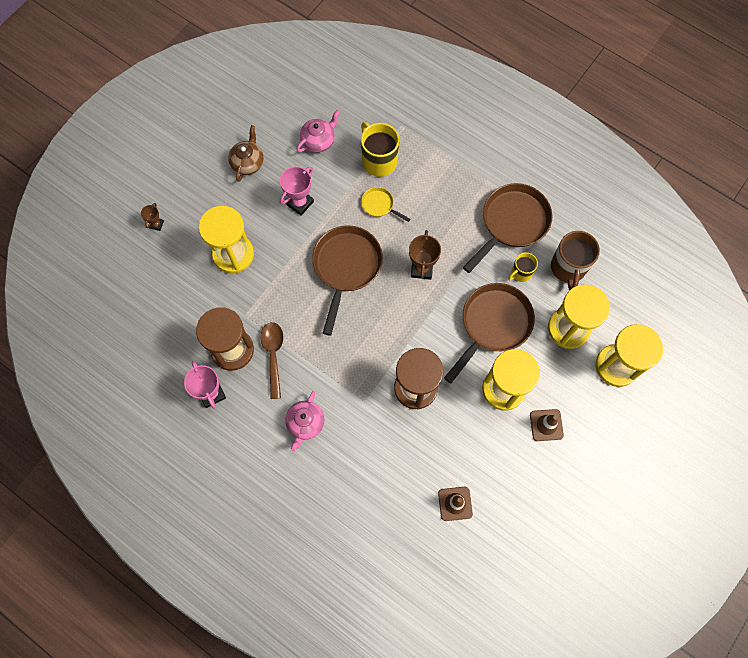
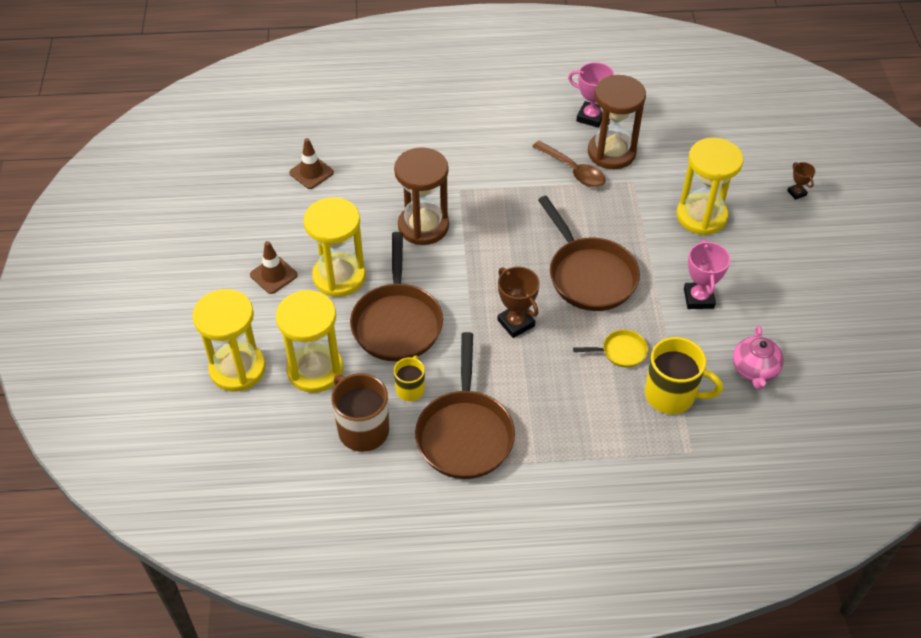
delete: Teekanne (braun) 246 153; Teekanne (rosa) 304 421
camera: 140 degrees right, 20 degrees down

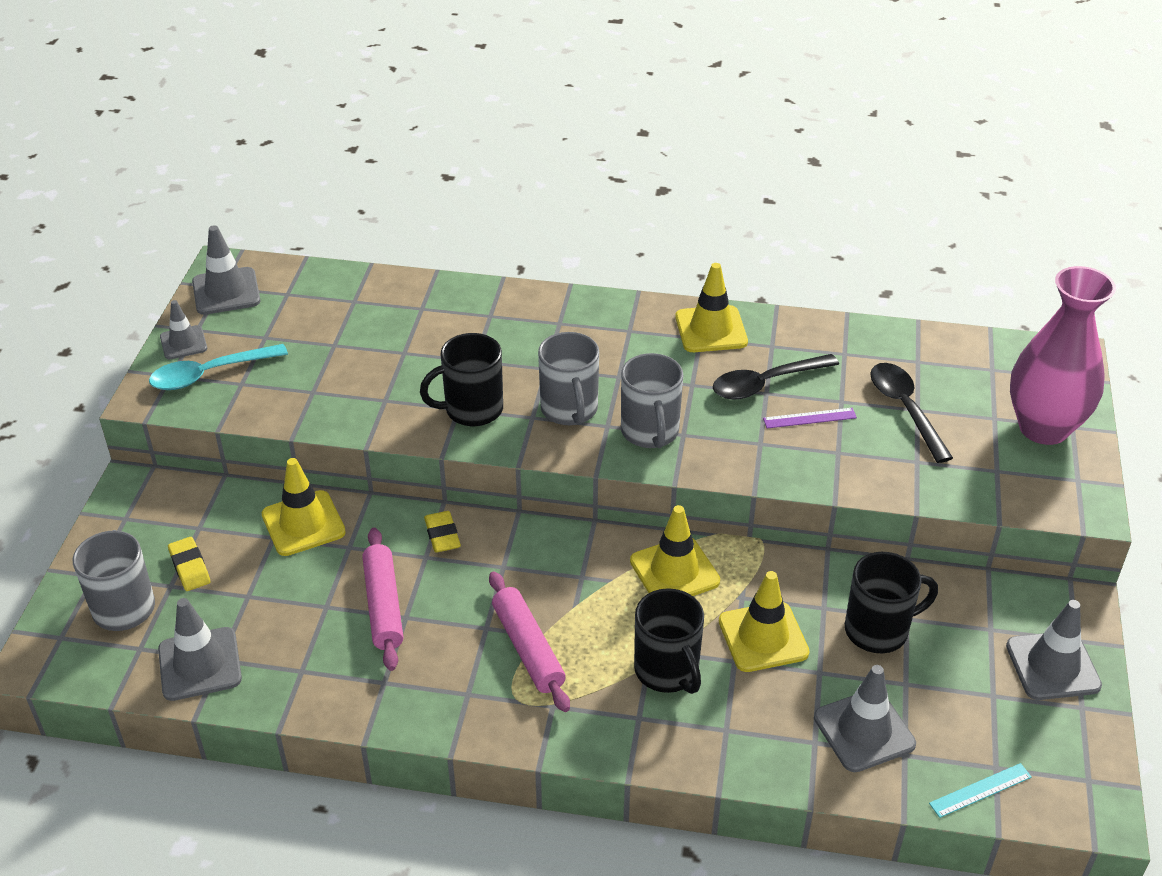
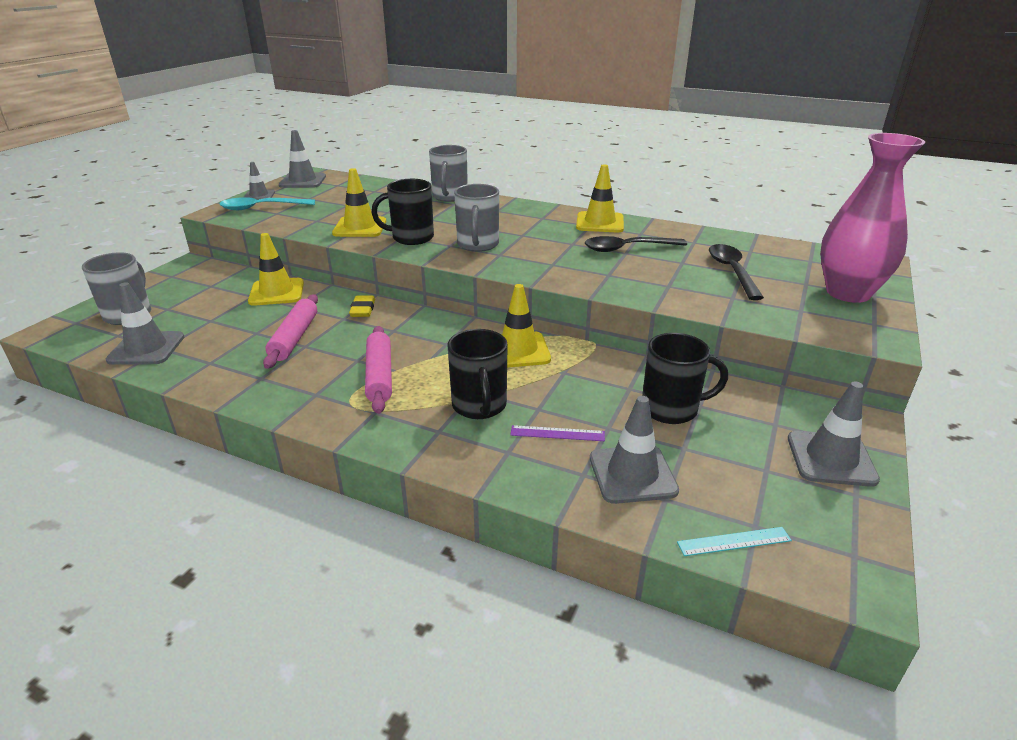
delete: Radiergummi (gelb) 189 564
move: Tasse (grau) 652 400 to 448 173; Leitkegel (gelb) 764 621 to 359 202; Lineal (lila) 810 418 to 557 433
camera: 15 degrees right, 10 degrees down

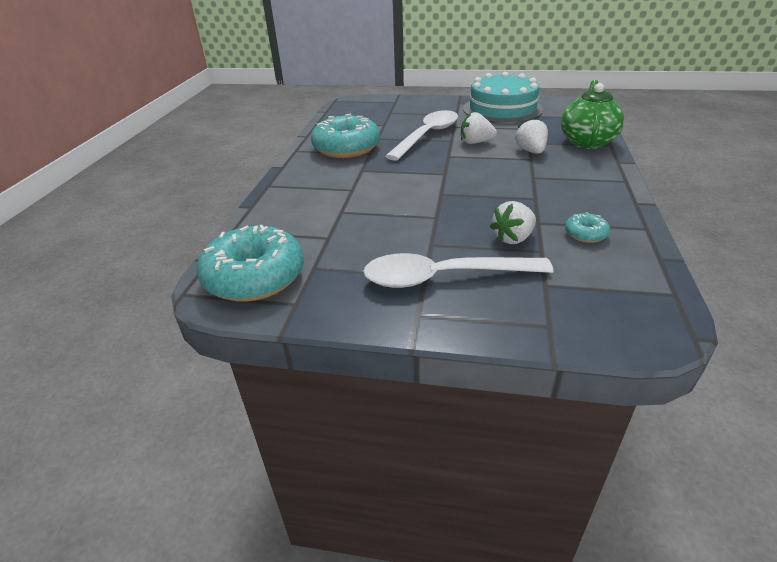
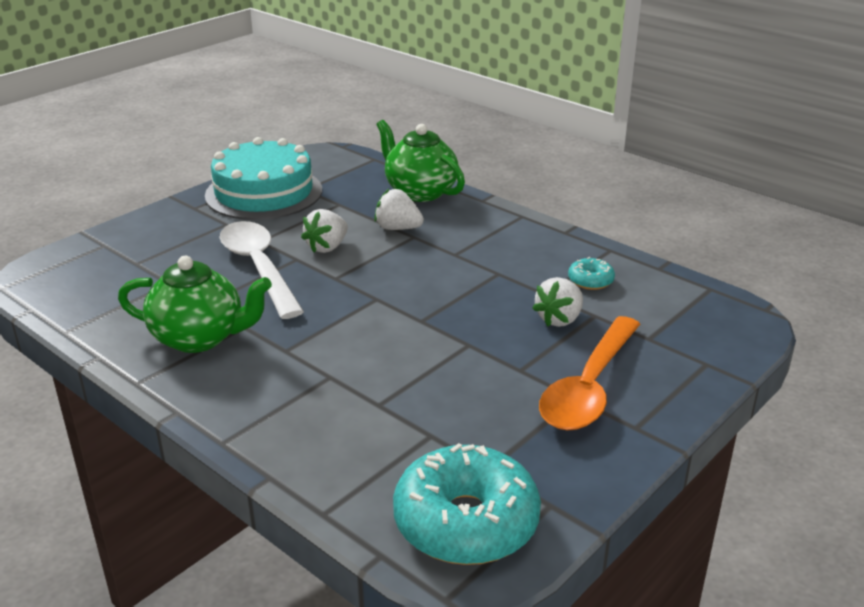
replace: Donut (türkis) 345 135 to Teekanne (grün) 195 304
recolor: Löffel (weiß) 458 270 to Löffel (orange) 589 373
rotate: Erdbeere (weiß) 512 222 = 557 302 45 degrees clockwise
camera: 60 degrees left, 5 degrees down

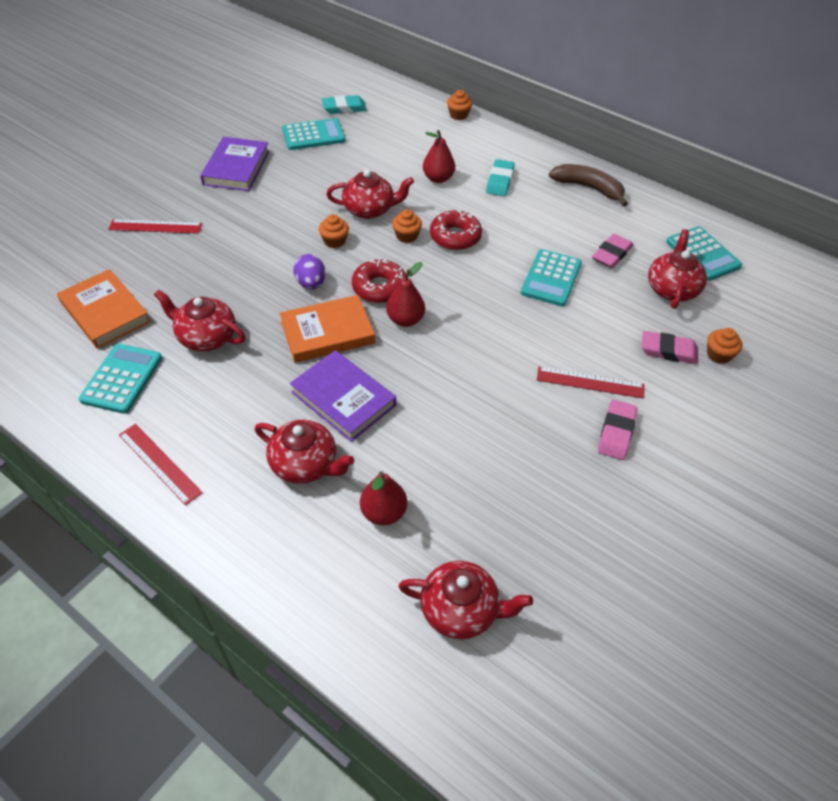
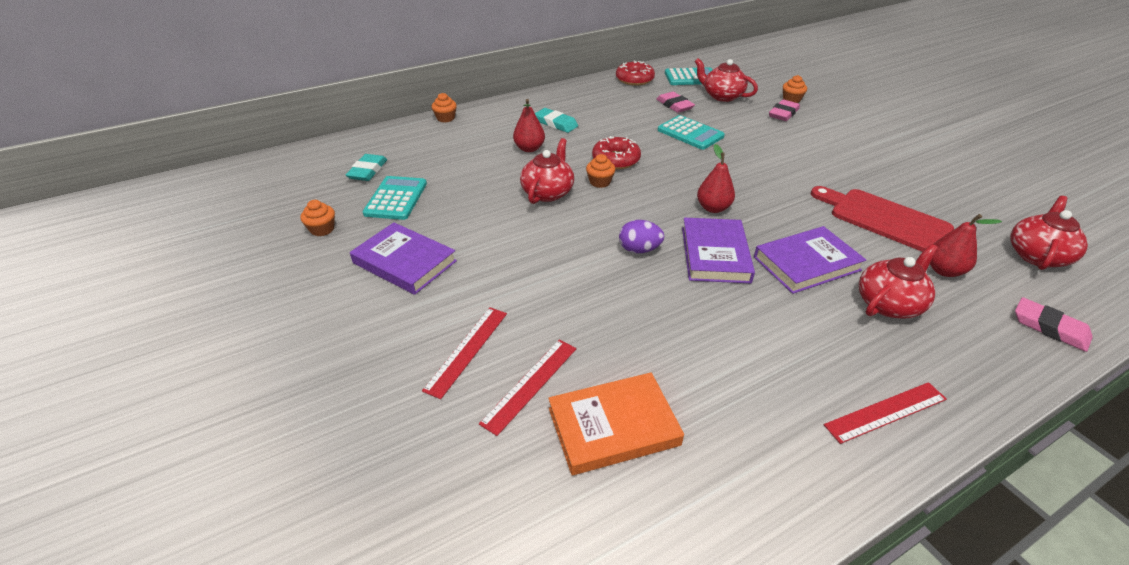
delete: Taschenrechner (türkis) 120 379; Teekanne (rot) 200 321; Banane (braun) 588 185
insert: Schneidebrett (rot) 882 219
move: Muffin (orange) 334 231 to 318 218; Donut (rot) 379 281 to 635 73; Lineal (rot) 591 383 to 527 388; Radiergummi (rosa) 617 430 to 1054 324
recolor: Buch (orange) 327 329 to Buch (lila) 718 250
camera: 65 degrees left, 10 degrees down

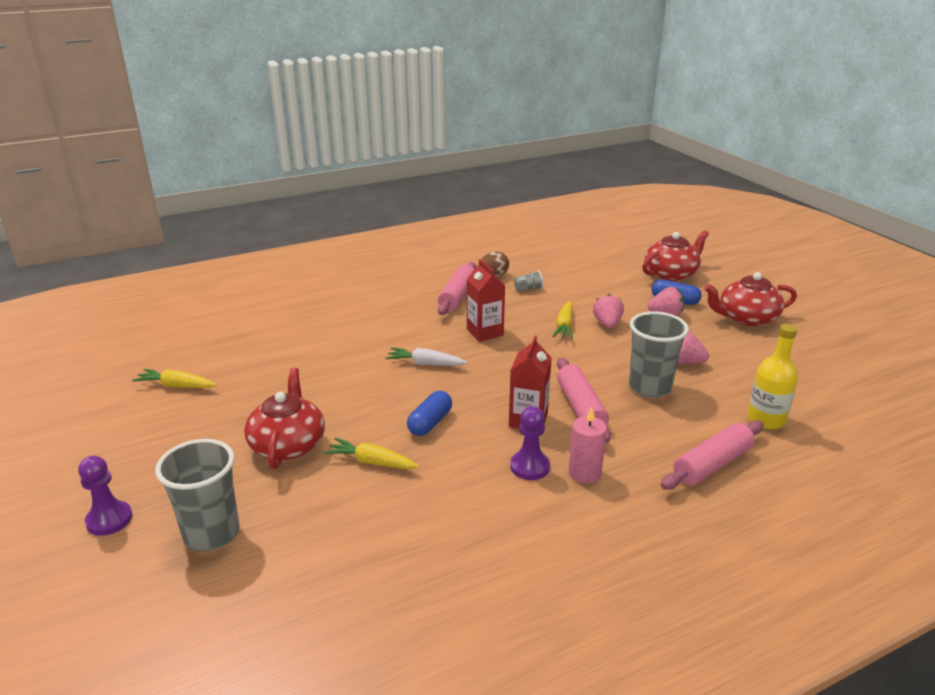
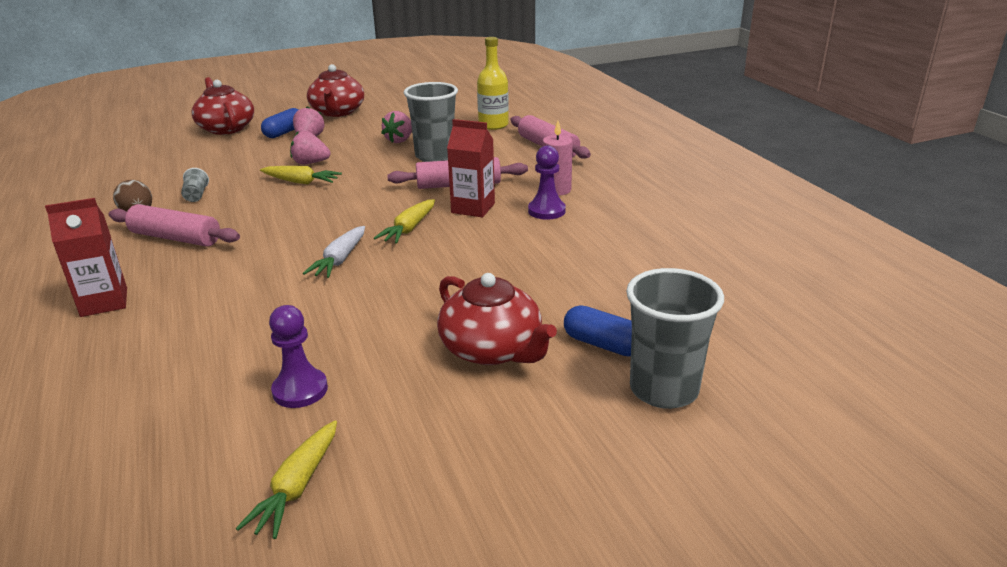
move: Bauer (lila) 105 496 to 298 356; Karotte (gelb) 371 453 to 404 221; Kapsel (blau) 429 413 to 598 331; Getränkekarton (rot) 486 300 to 86 257
rotate: Teekanne (rot) 284 418 = 497 319 135 degrees counterclockwise
camera: 85 degrees left, 0 degrees up

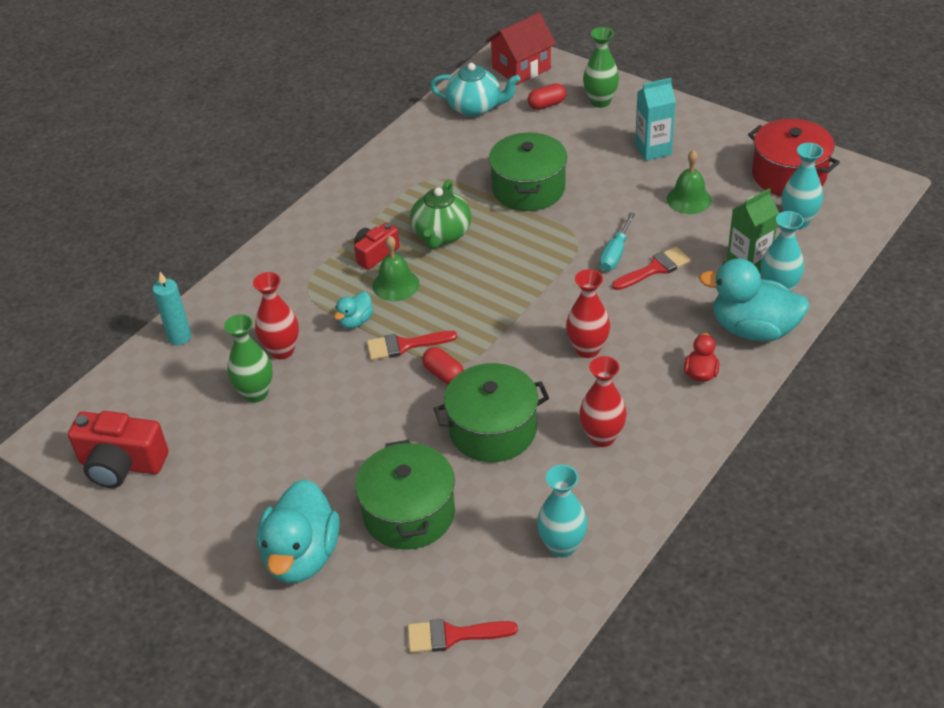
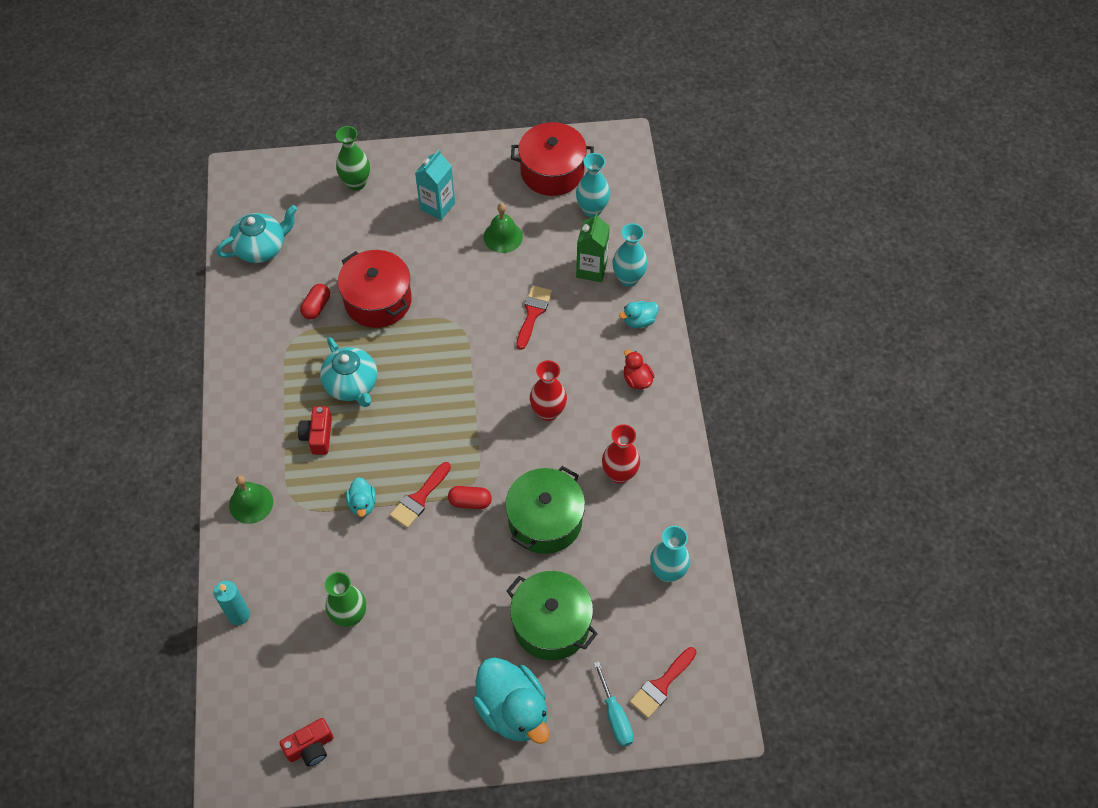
delete: Vase (rot) 276 315; Haus (rot) 521 48
move: Glocke (grün) 395 268 to 251 499; Kapsel (rot) 547 96 to 315 302; Schraubenzieher (türkis) 617 241 to 613 704
recolor: Teekanne (grün) 440 214 to Teekanne (türkis) 348 372; Kochtopf (grün) 528 171 to Kochtopf (rot) 375 289
resize: Kamera (rot) 118 449 = 306 742 x0.61; Ente (türkis) 754 300 = 639 314 x0.48
camera: 45 degrees left, 15 degrees up

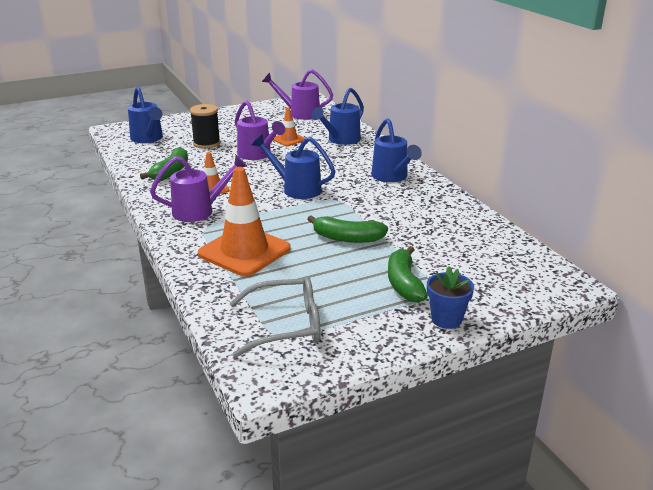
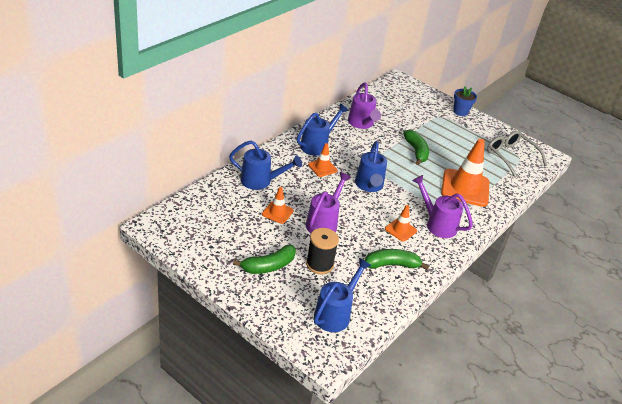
insert: Leitkegel (orange) 322 160
move: Gießkanne (lila) 297 94 to 364 106; Banane (grün) 408 274 to 264 259
camera: 120 degrees left, 10 degrees up

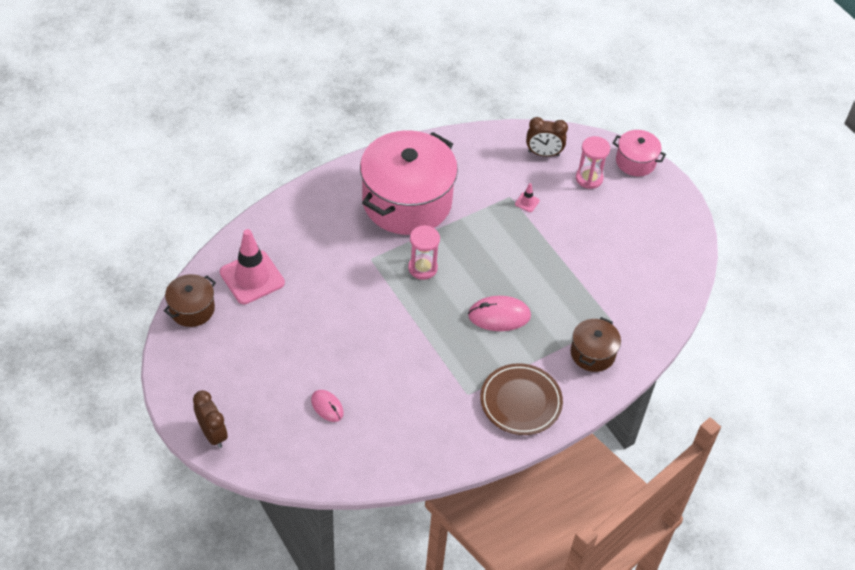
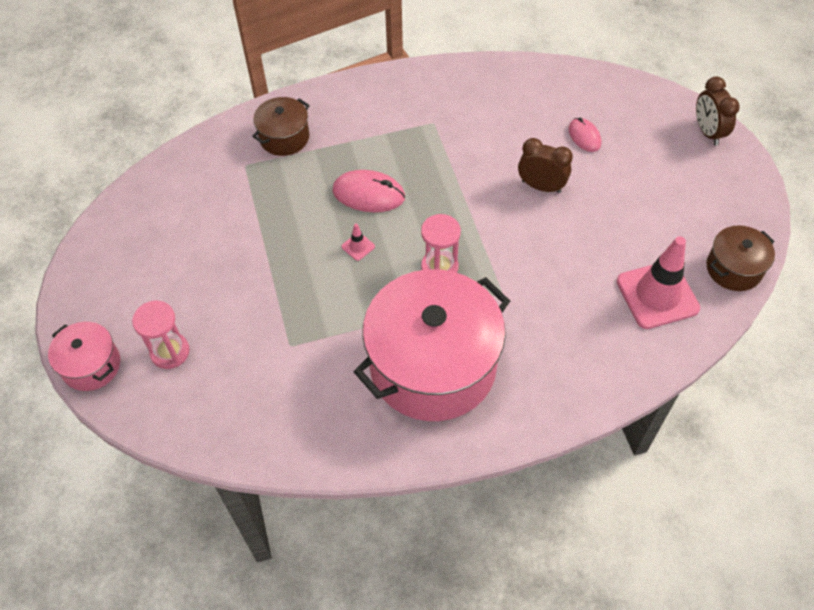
delete: Teller (braun) 521 399
move: Leitkegel (rosa) 527 197 to 358 242; Wecker (braun) 547 137 to 545 165
camera: 160 degrees left, 5 degrees up

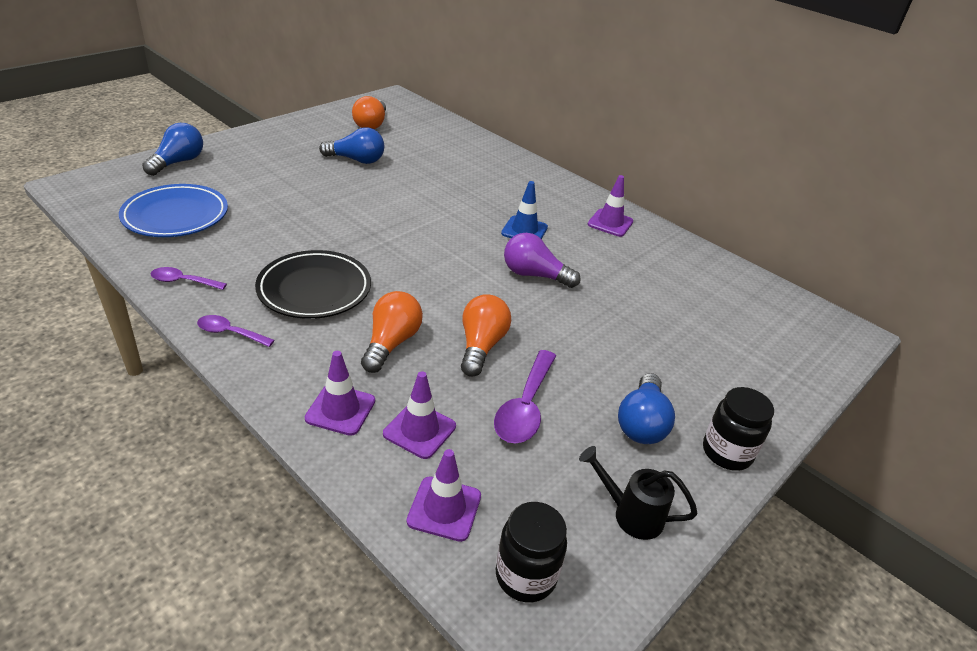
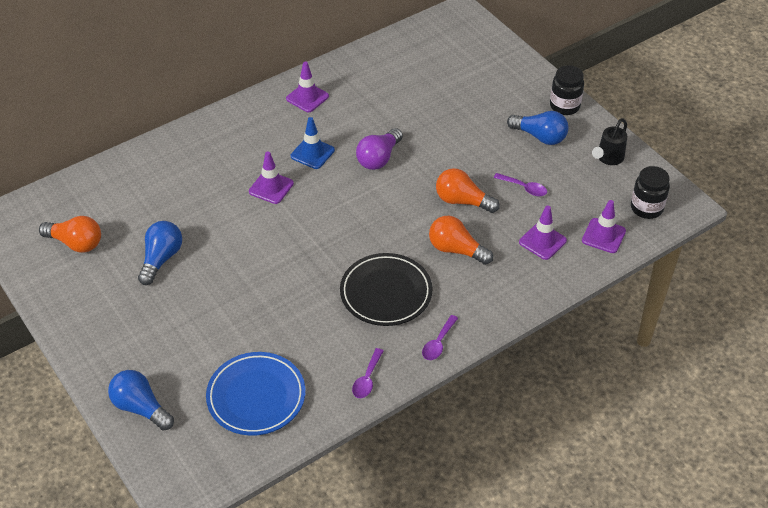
move: Leitkegel (lila) 340 393 to 271 178
resize: Löffel (lila) 525 397 = 520 184 x0.60
camera: 75 degrees left, 10 degrees up

